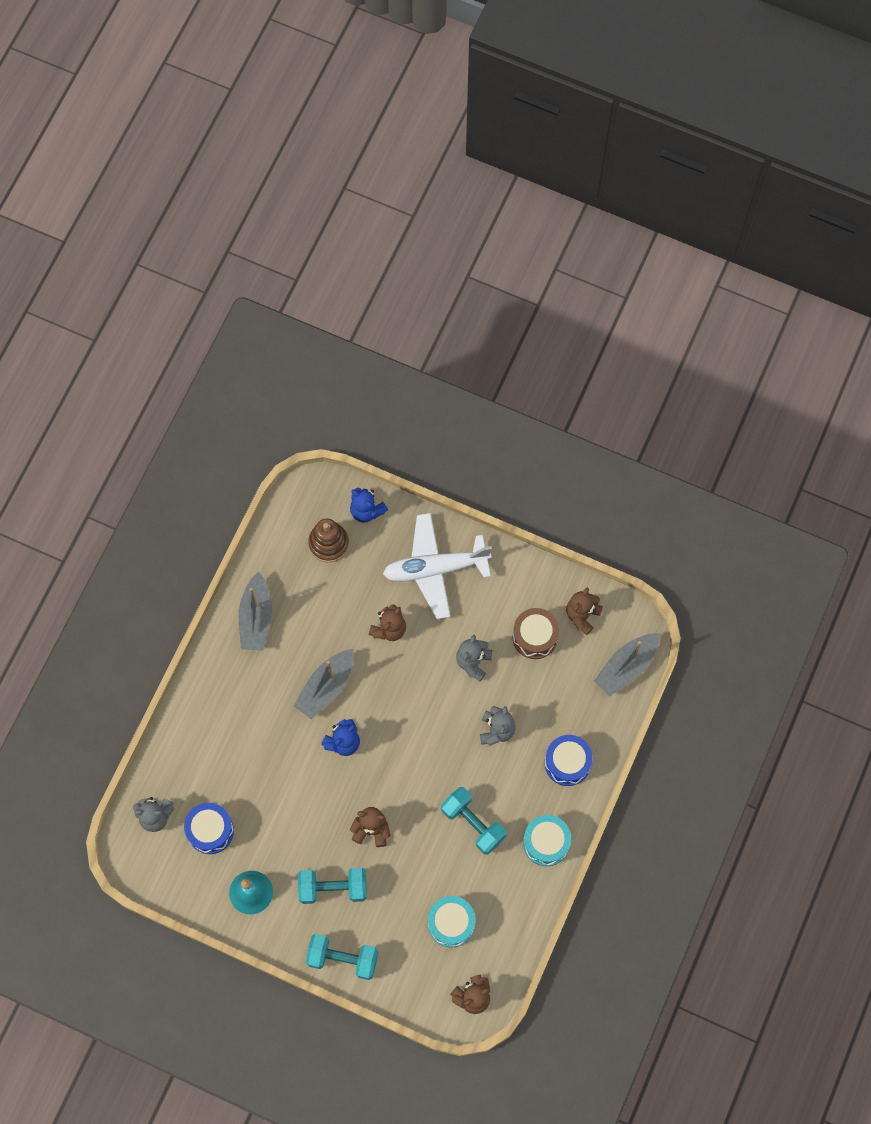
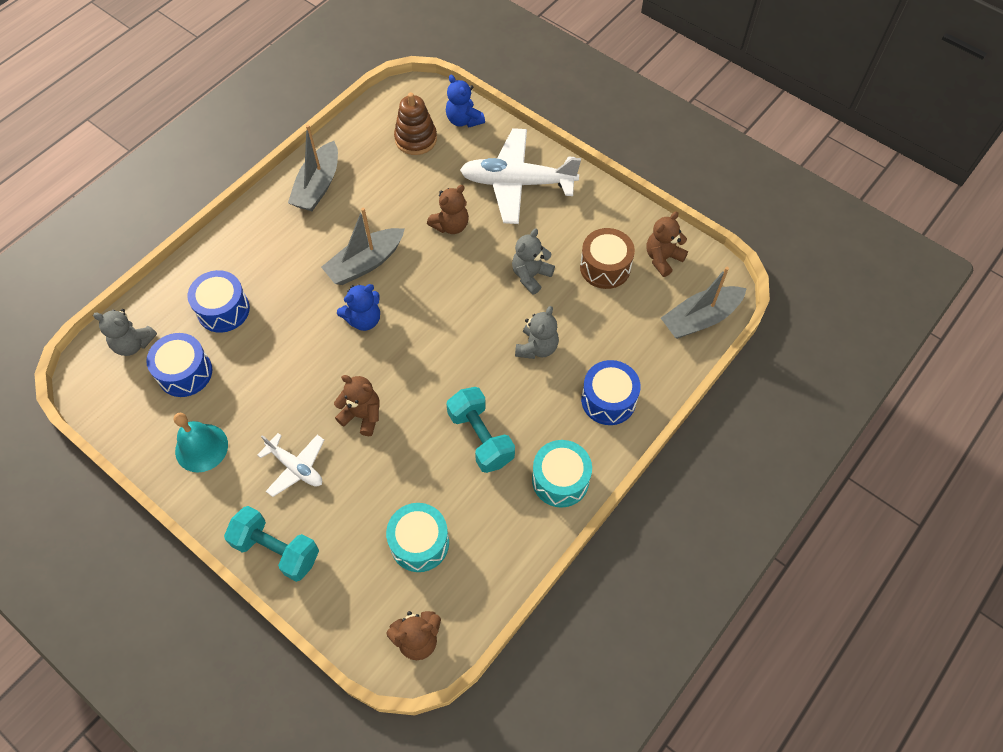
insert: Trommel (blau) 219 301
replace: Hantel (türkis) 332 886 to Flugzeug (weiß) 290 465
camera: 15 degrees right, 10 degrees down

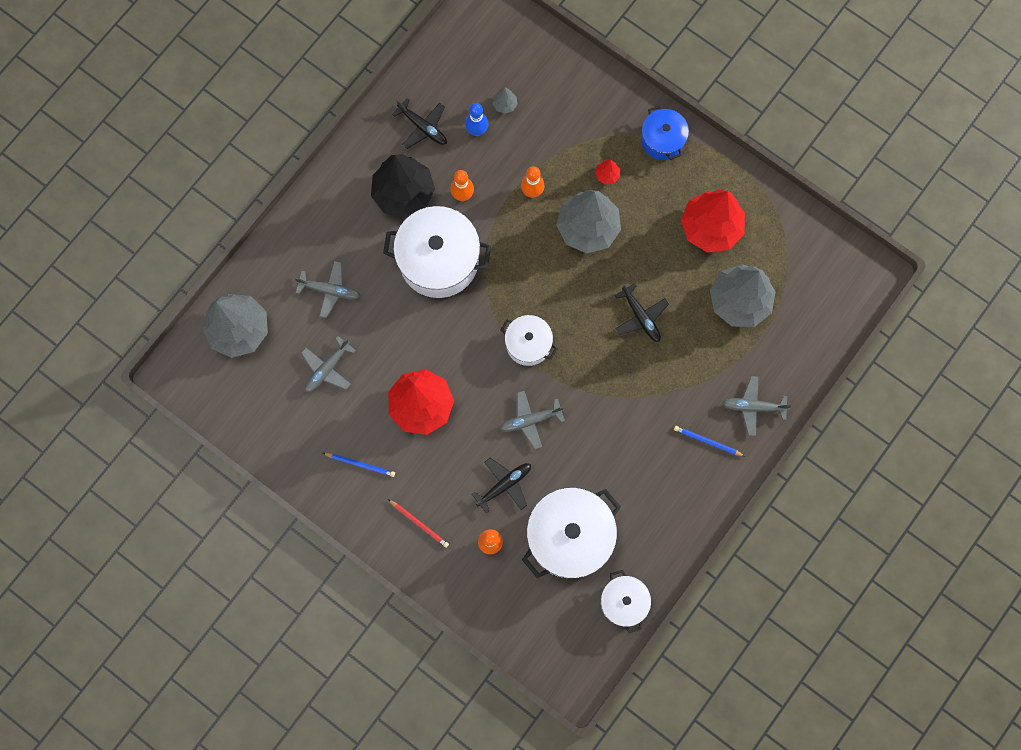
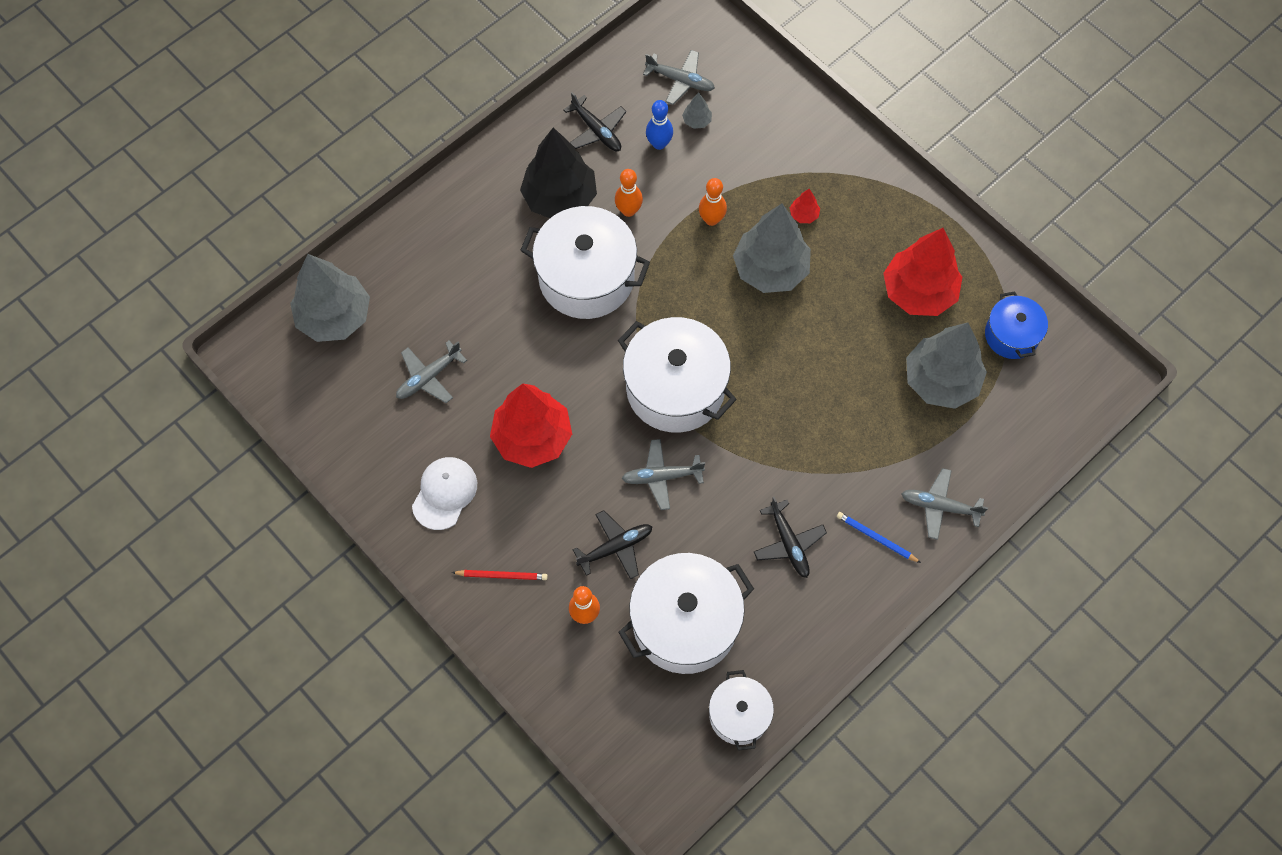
move: Flugzeug (grau) 327 289 to 679 77; Flugzeug (schwarz) 642 312 to 790 537; Kochtopf (blau) 665 132 to 1016 325
replace: Bleistift (blau) 359 465 to Kappe (weiß) 444 493
rotate: Bleistift (rot) 418 523 = 499 575 45 degrees counterclockwise
resize: Kochtopf (weiß) 528 340 = 677 375 x1.79
camera: 10 degrees right, 10 degrees down

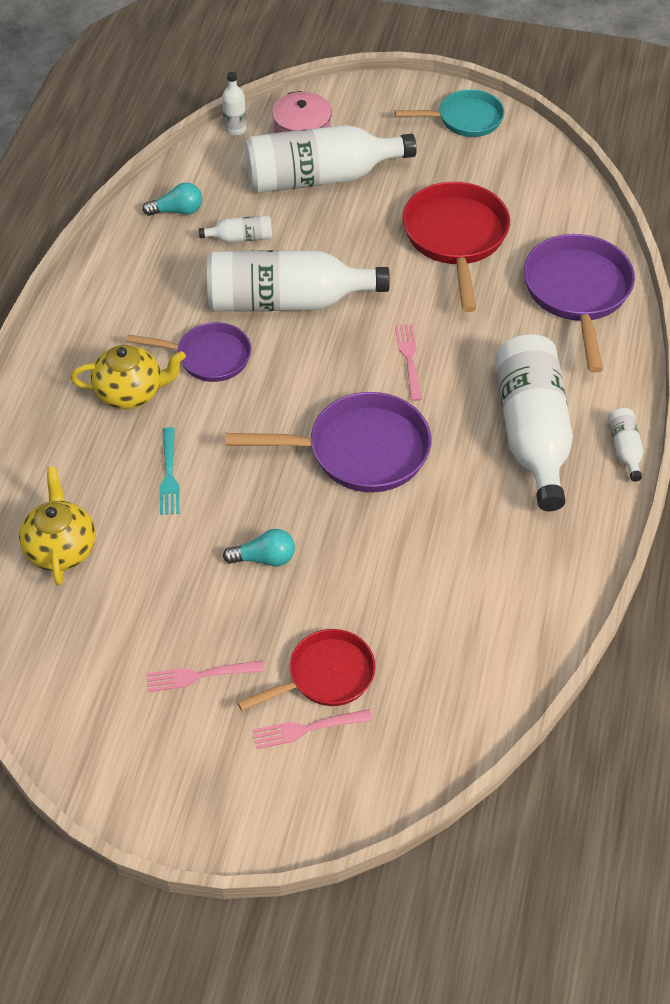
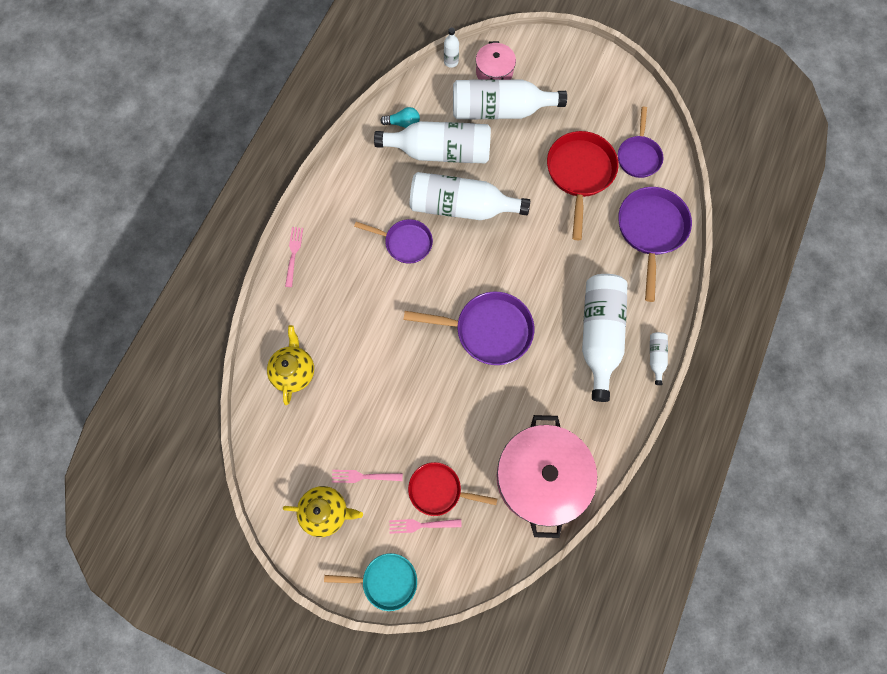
delete: Gabel (türkis) 169 471; Glühbirne (türkis) 259 547
insert: Kochtopf (rosa) 547 476; Pfanne (lila) 640 142
move: Teekanne (gelb) 128 377 to 323 511; Pfanne (türkis) 449 113 to 370 582; Gabel (rosa) 408 362 to 294 257
rotate: Pfanne (rot) 306 670 = 452 489 150 degrees counterclockwise
resize: Flasche (weiß) 235 229 = 432 142 x2.40
camera: 10 degrees right, 20 degrees up

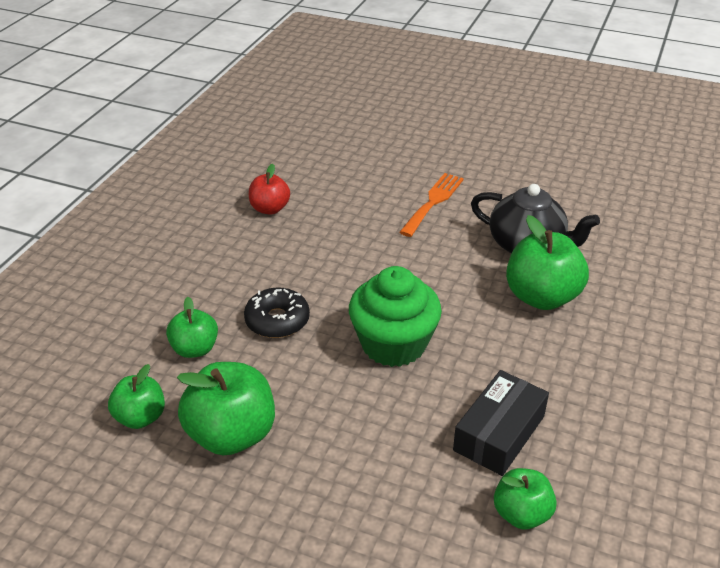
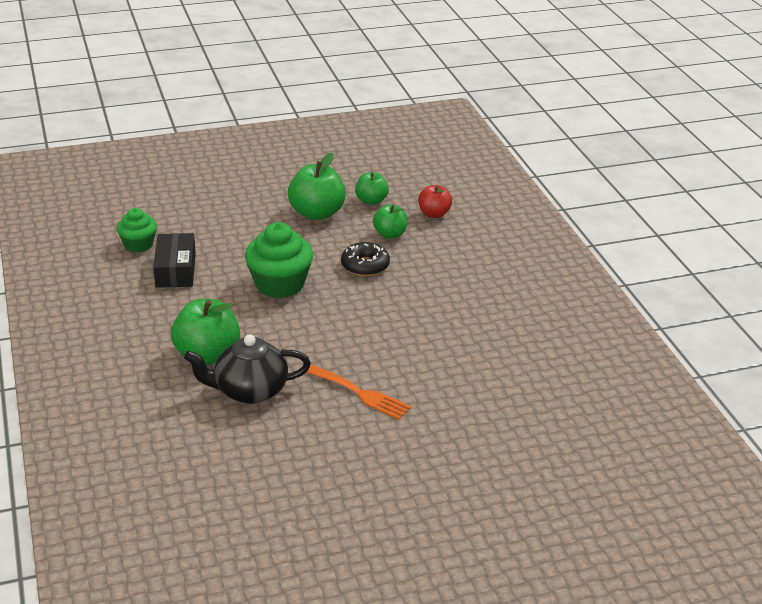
move: Apfel (rot) 269 189 to 435 201
replace: Apfel (grün) 525 498 to Muffin (grün) 137 230
rotate: Gabel (orange) 431 205 = 358 392 45 degrees counterclockwise
camera: 140 degrees right, 5 degrees down

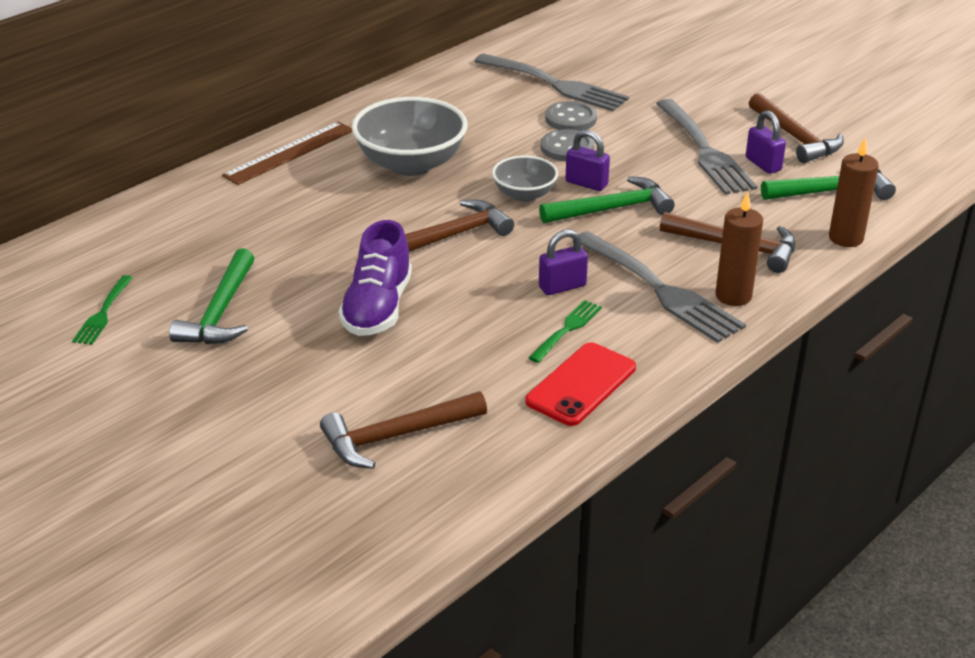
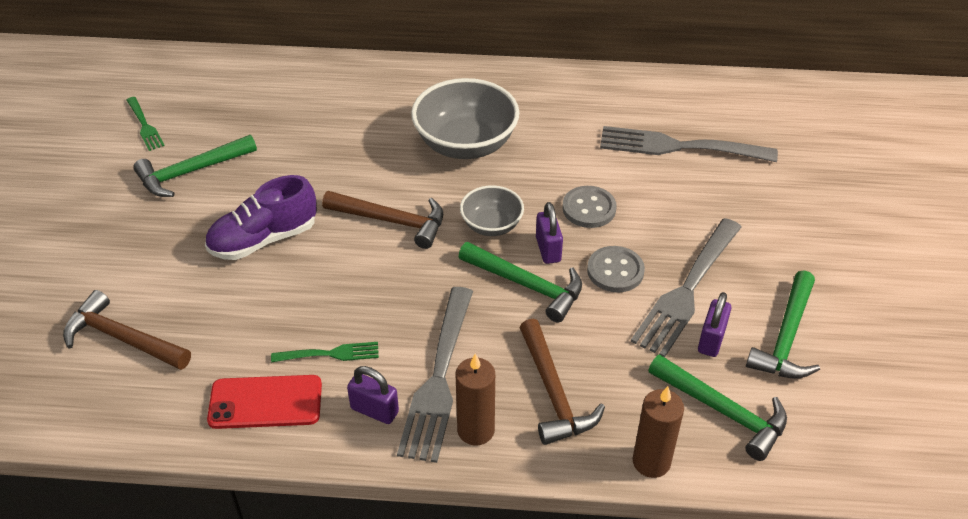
delete: Lineal (braun) 287 153
move: Vorhängeschloss (lila) 563 262 to 373 395; Knopf (grau) 571 116 to 616 269
recolor: Hammer (braun) 796 128 to Hammer (grün) 783 324
rotate: Gabel (grün) 102 310 = 146 124 90 degrees counterclockwise; Gabel (grau) 551 82 = 689 144 105 degrees clockwise
camera: 50 degrees right, 10 degrees up

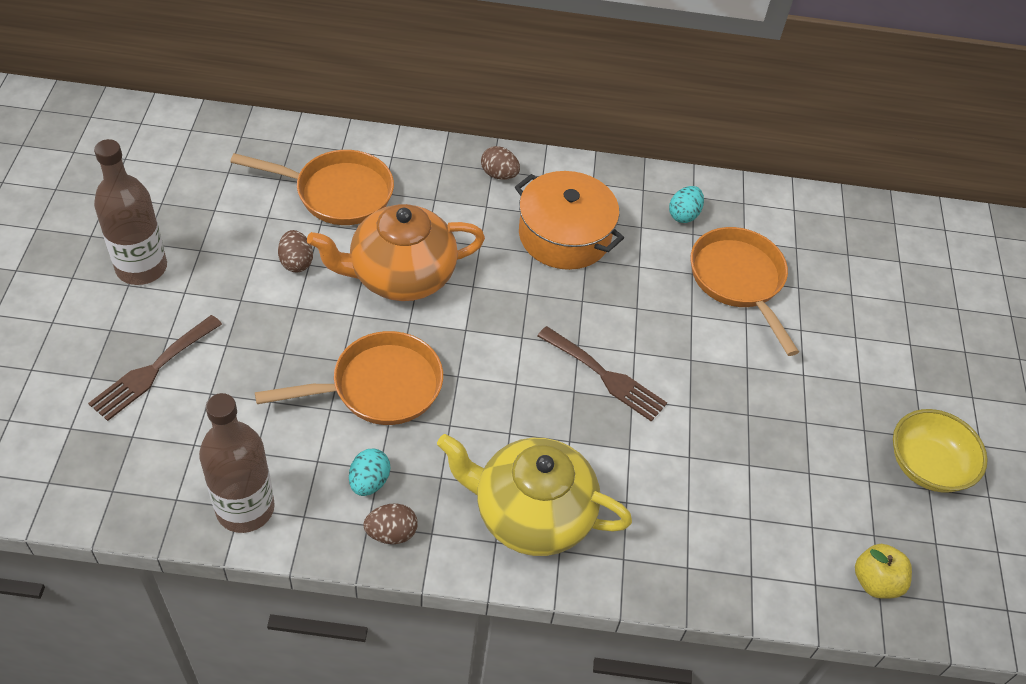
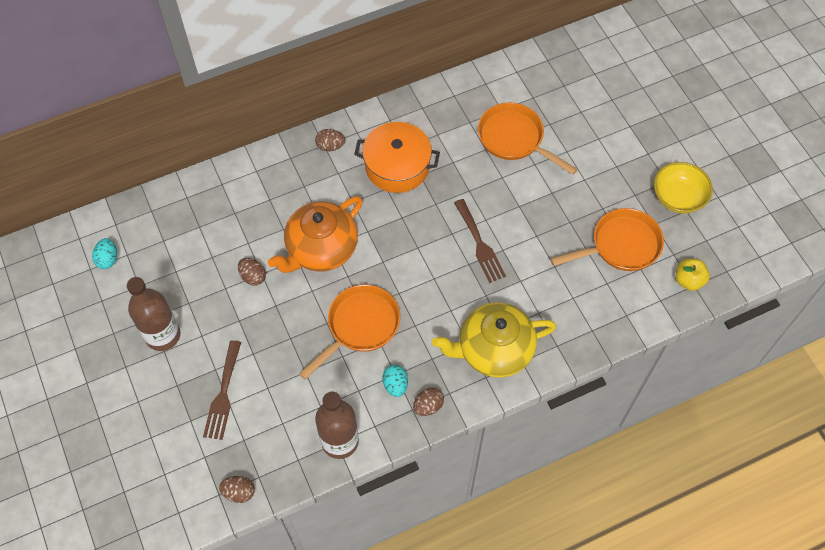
insert: Ei (braun) 237 489
move: Pfanne (orange) 312 187 to 607 239; Ei (türkis) 686 204 to 104 253
rotate: Gabel (braun) 602 374 = 480 241 60 degrees clockwise
camera: 25 degrees left, 10 degrees up

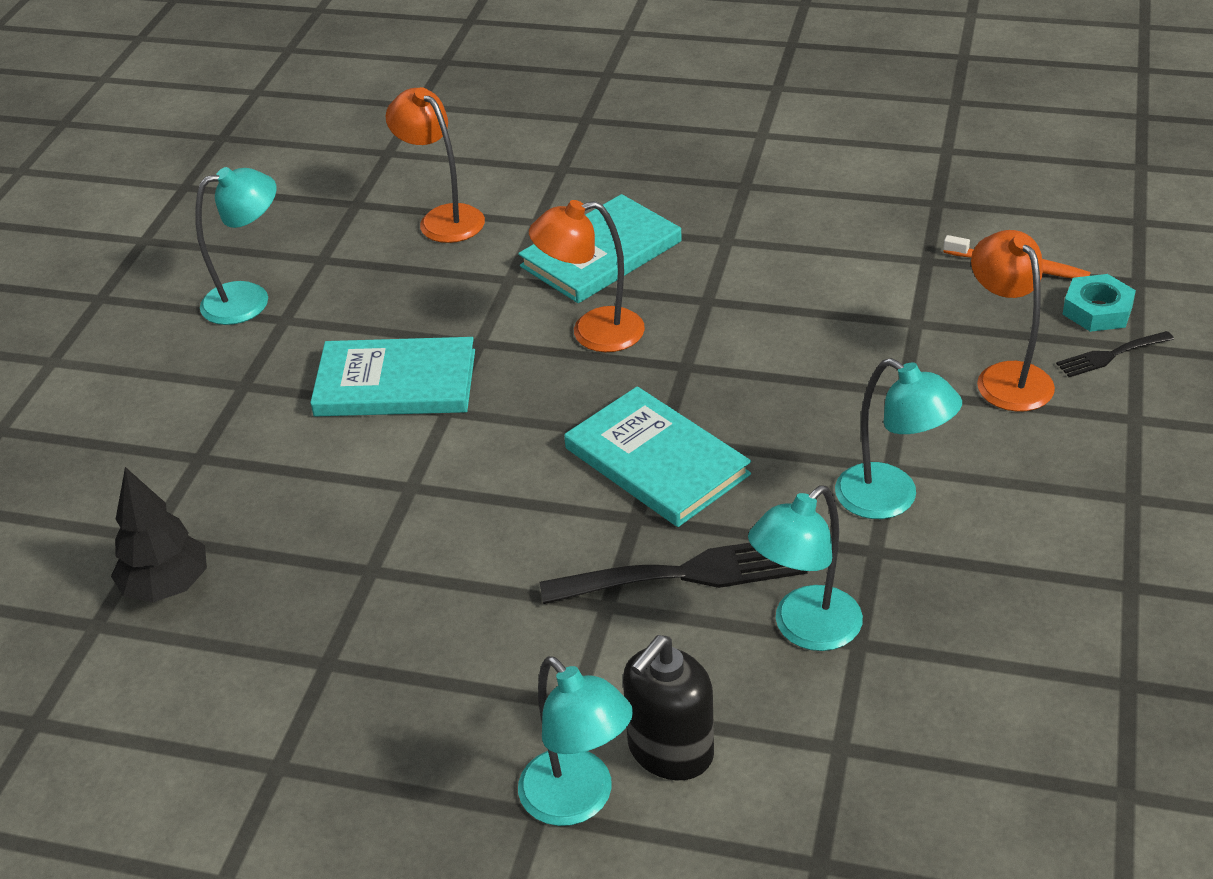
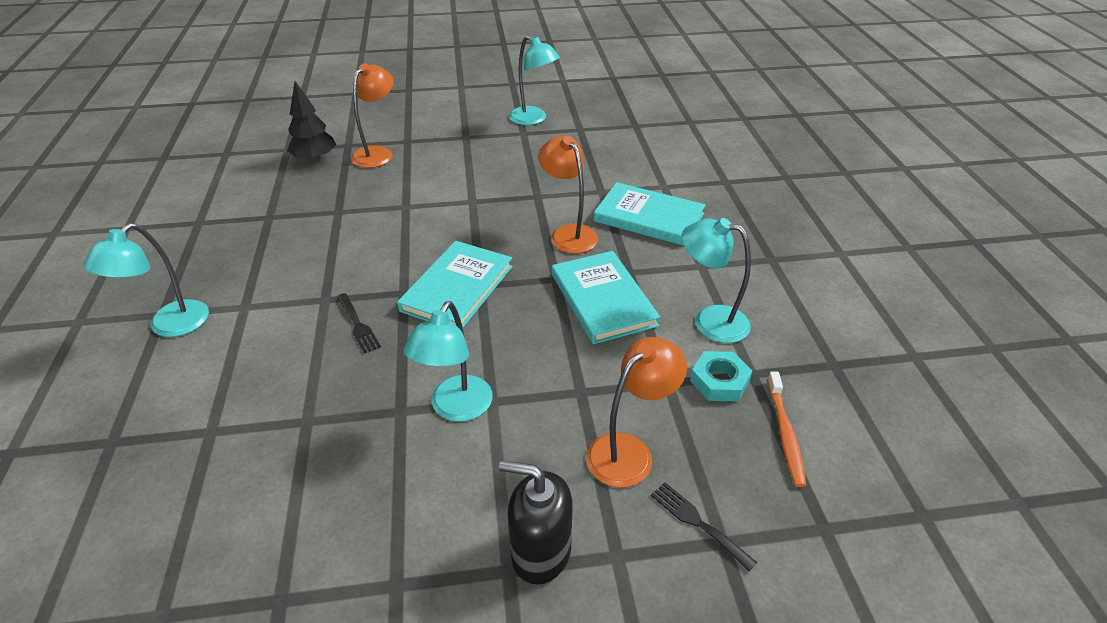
move: Buch (türkis) 392 376 to 606 297; Lampe (orange) 435 165 to 372 115; Seifenspender (schwarz) 668 707 to 536 522; Lampe (türkis) 805 568 to 716 280; Sechskantmutter (türkis) 1099 303 to 721 376
resize: Gabel (schwarz) 673 573 = 359 323 x0.53
camera: 65 degrees right, 0 degrees up

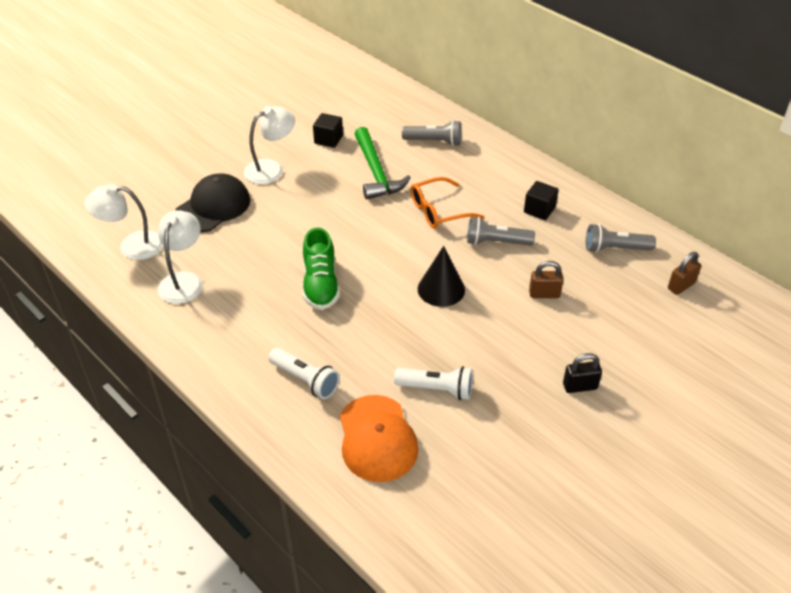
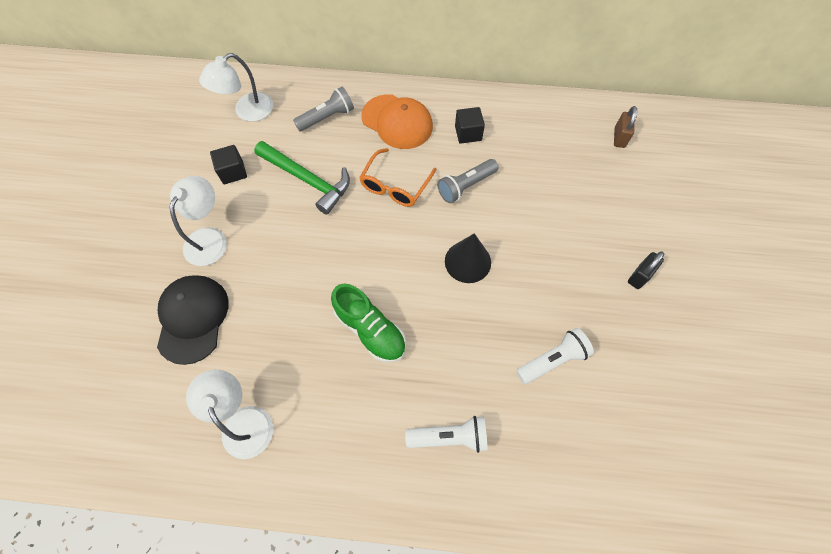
delete: Vorhängeschloss (braun) 546 279; Taschenlampe (grau) 621 238
move: Lampe (weiß) 124 222 to 236 87; Kappe (orange) 379 438 to 397 121
camera: 40 degrees left, 20 degrees up

